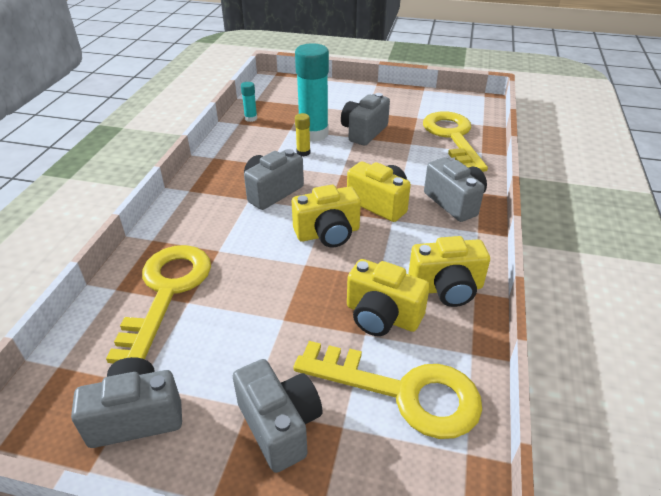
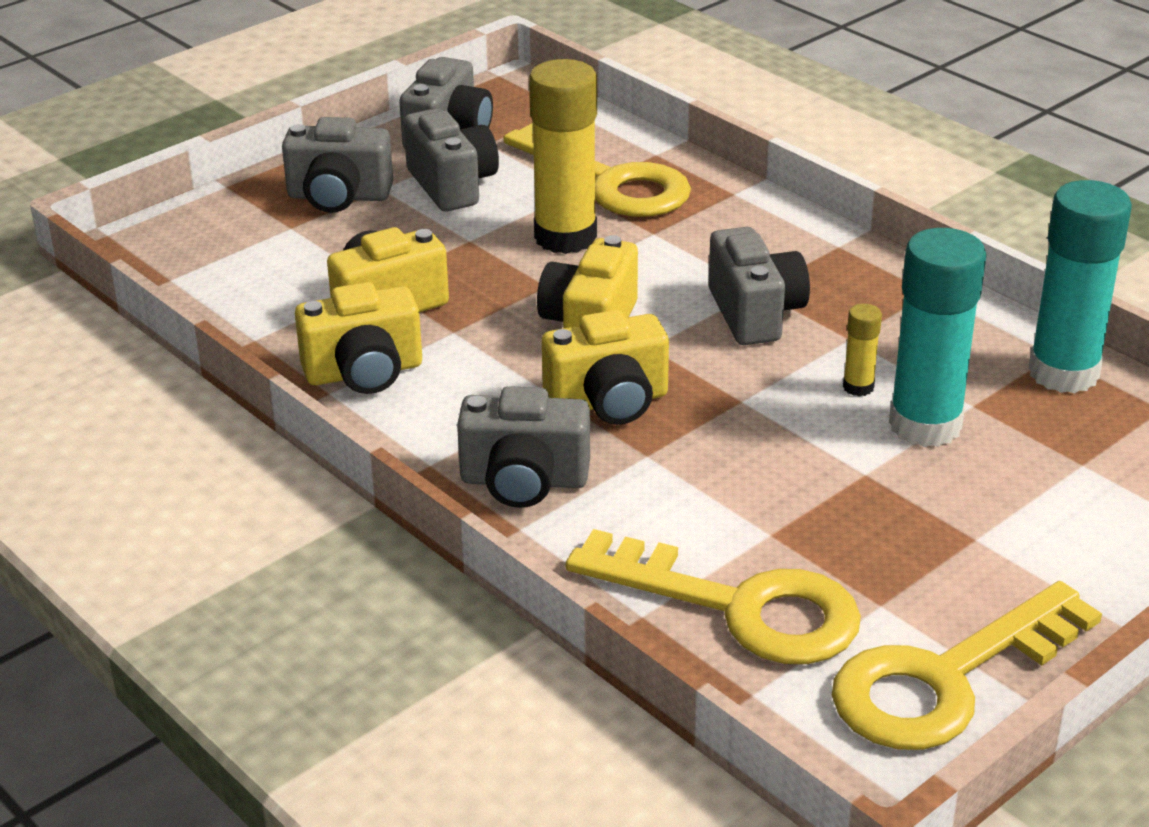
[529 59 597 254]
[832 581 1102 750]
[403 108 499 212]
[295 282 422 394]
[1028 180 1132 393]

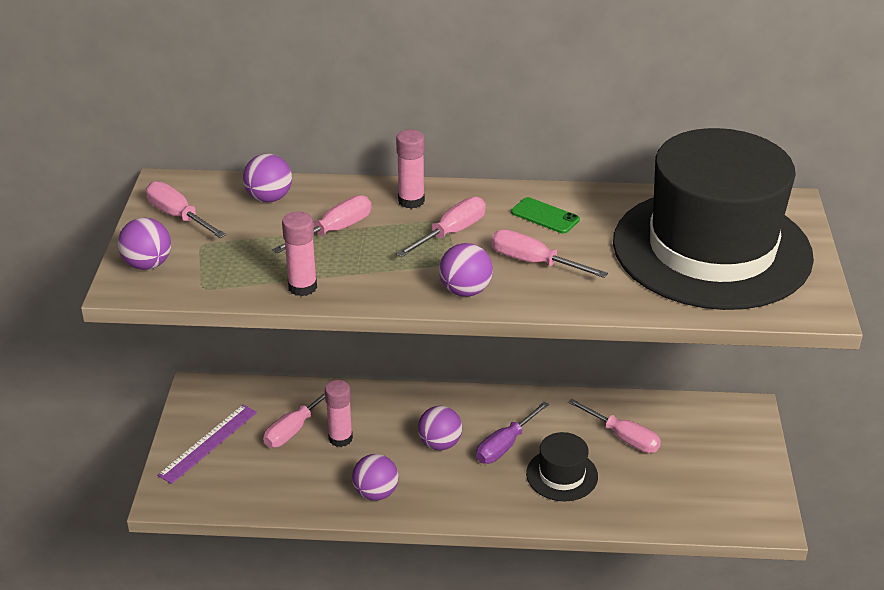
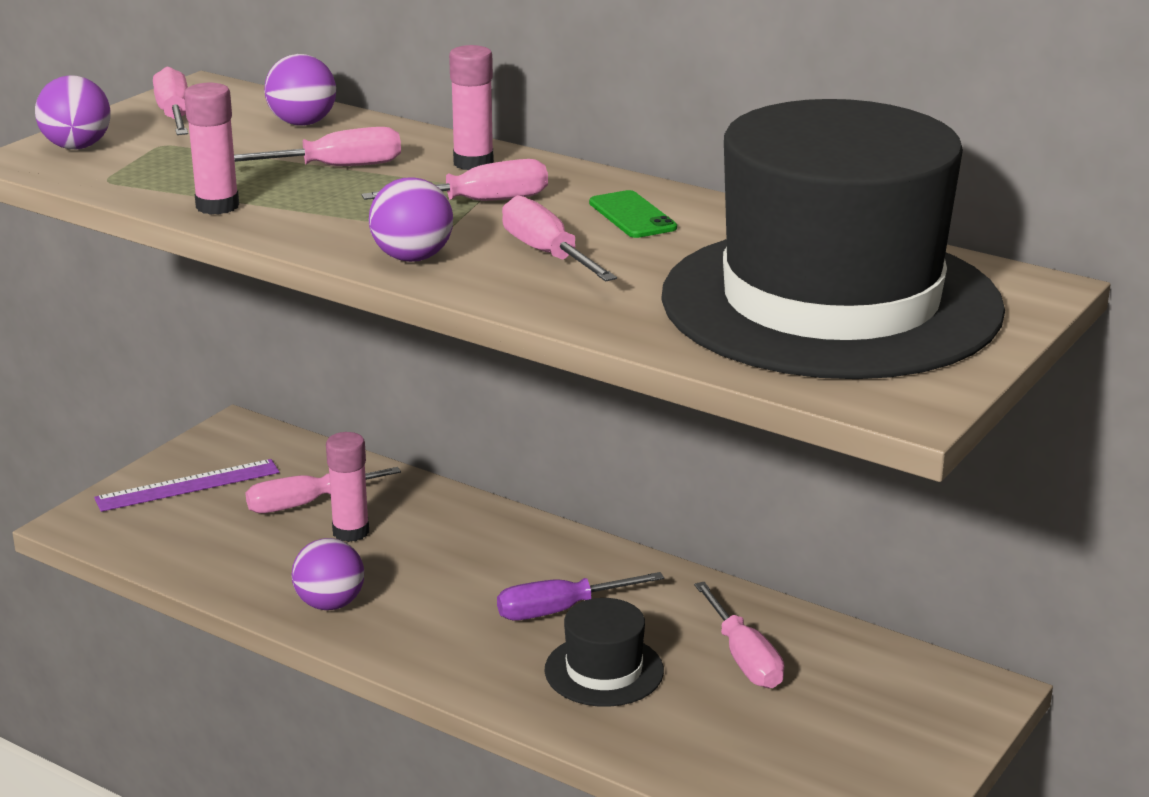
[418 406 462 450] (first image)

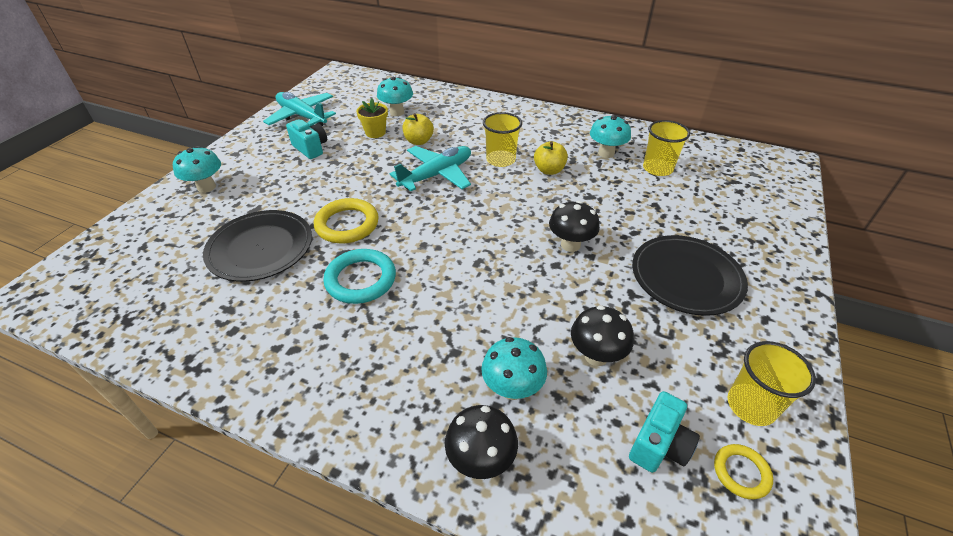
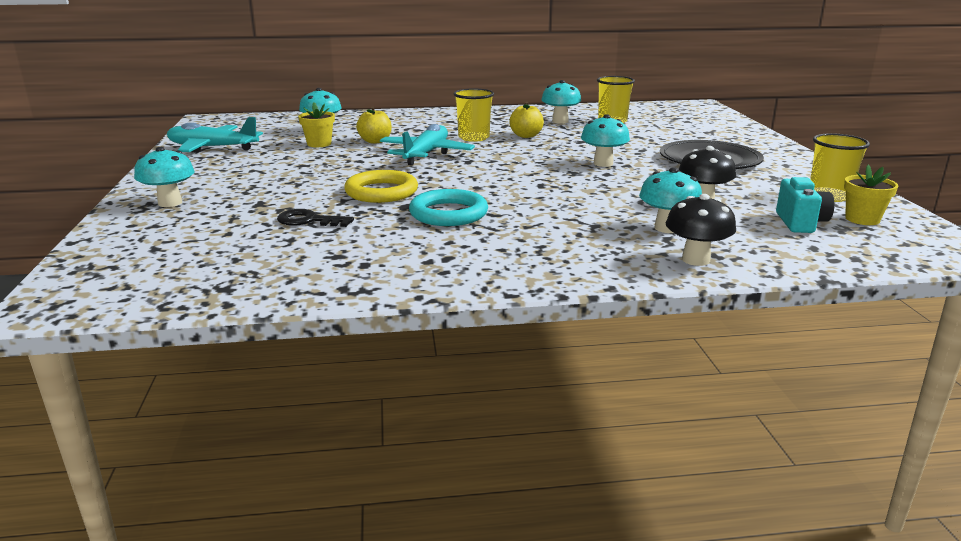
[286 119 327 159] (first image)
[277 209 354 227]
[844 164 898 225]
[581 114 630 167]

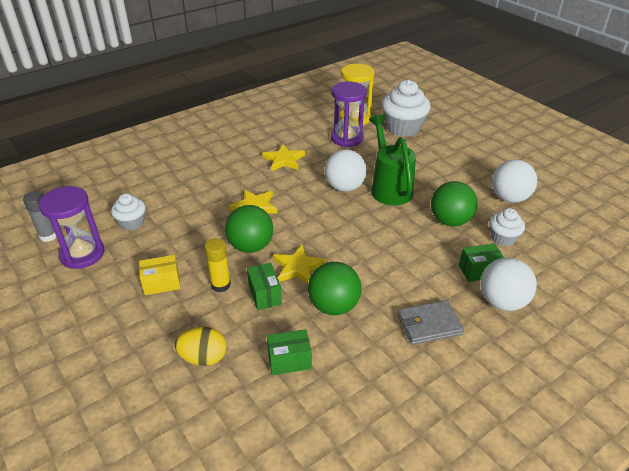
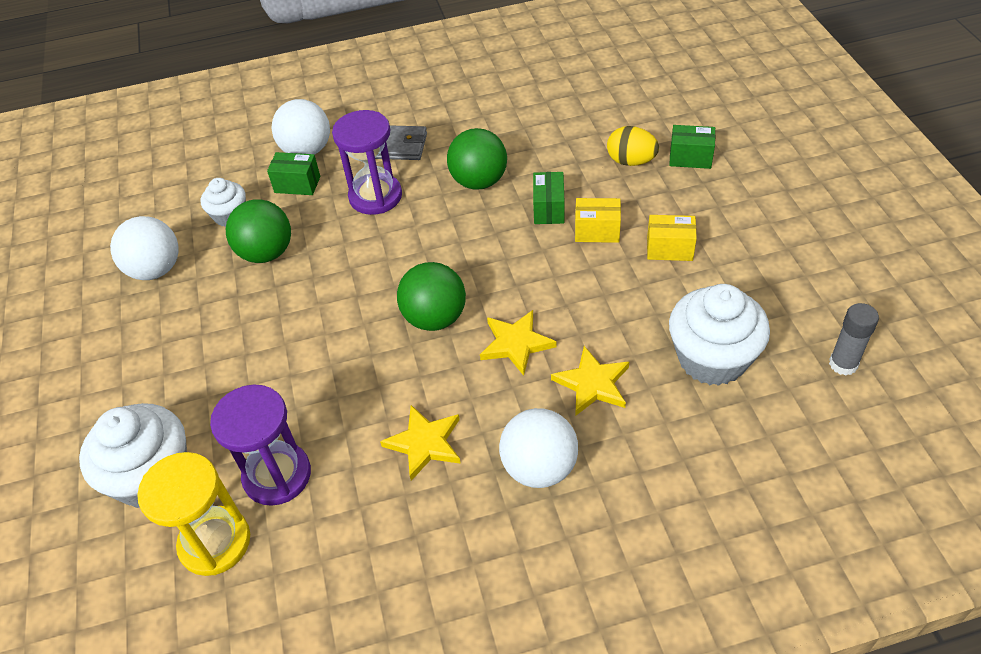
[369 114 416 205] (first image)
[332 110 402 215]
[397 262 466 331]
[669 125 715 169]
[551 346 629 415]
[499 408 578 488]
[575 198 621 243]
[669 284 770 386]

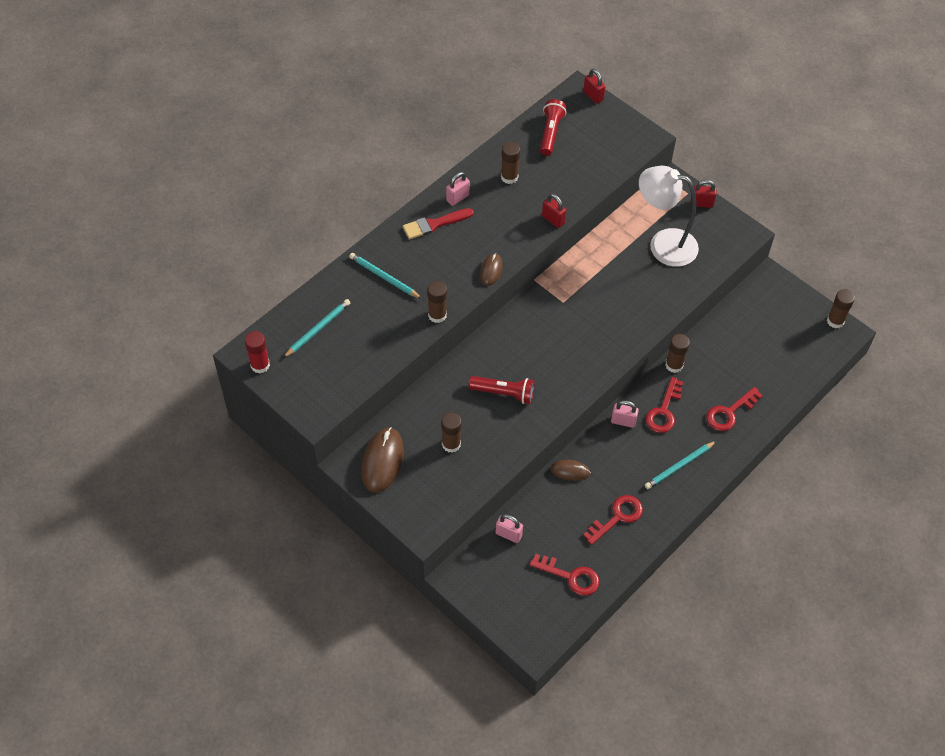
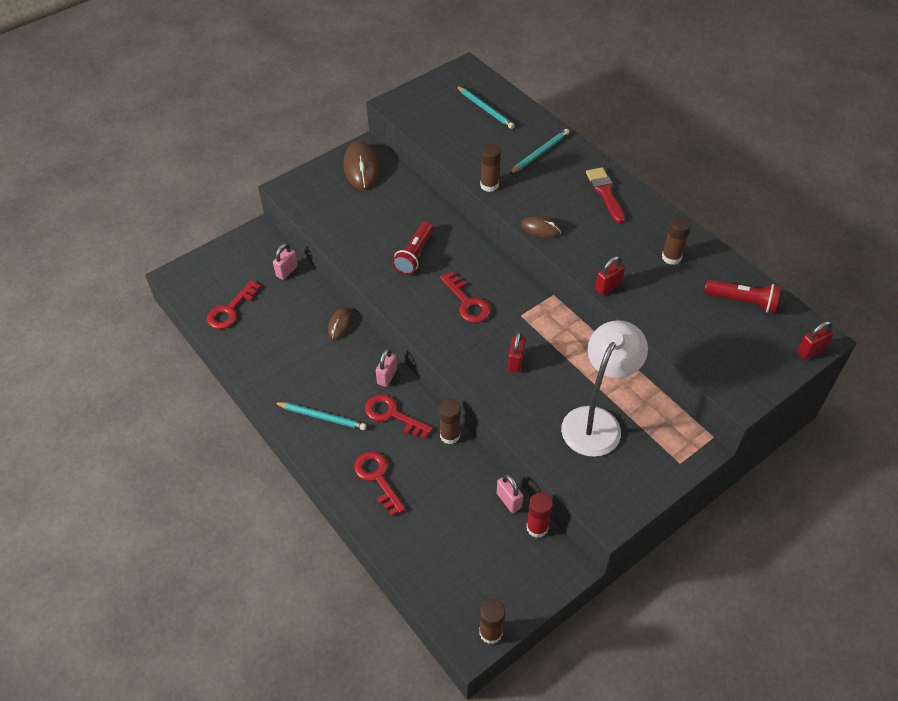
[441 412 462 453] (first image)
[526 492 553 538]
[497 474 523 513]
[440 272 491 323]
[508 331 525 373]
[344 141 379 190]
[274 402 366 430]

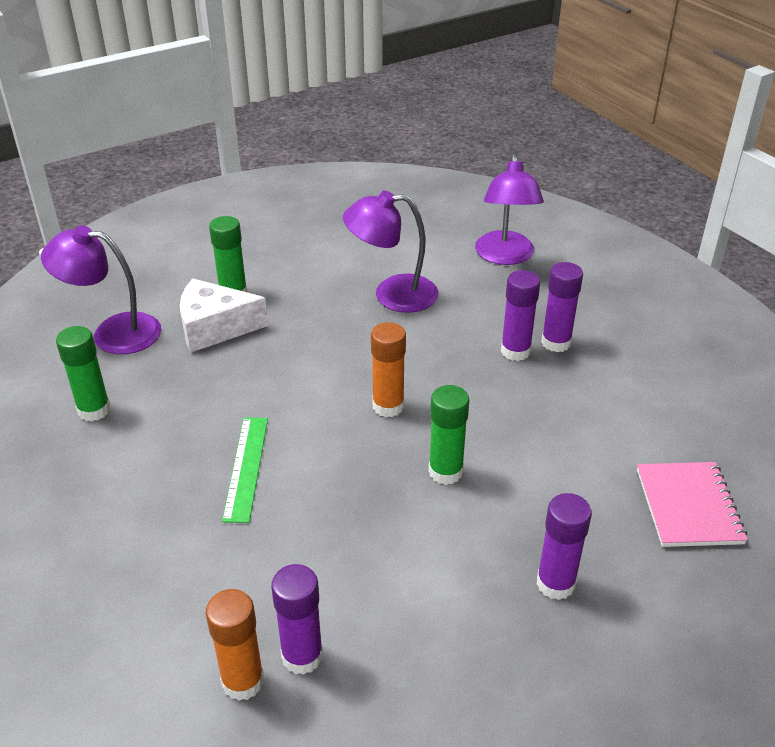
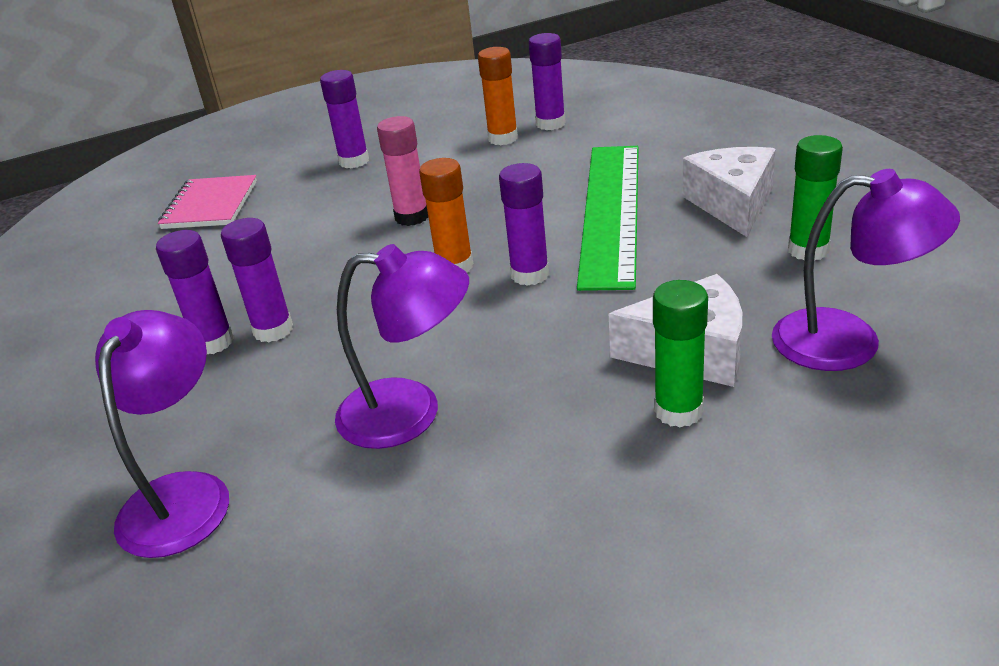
[499 163 549 286]
[682 147 776 237]
[478 47 518 145]
[377 116 428 226]
[577 146 639 291]

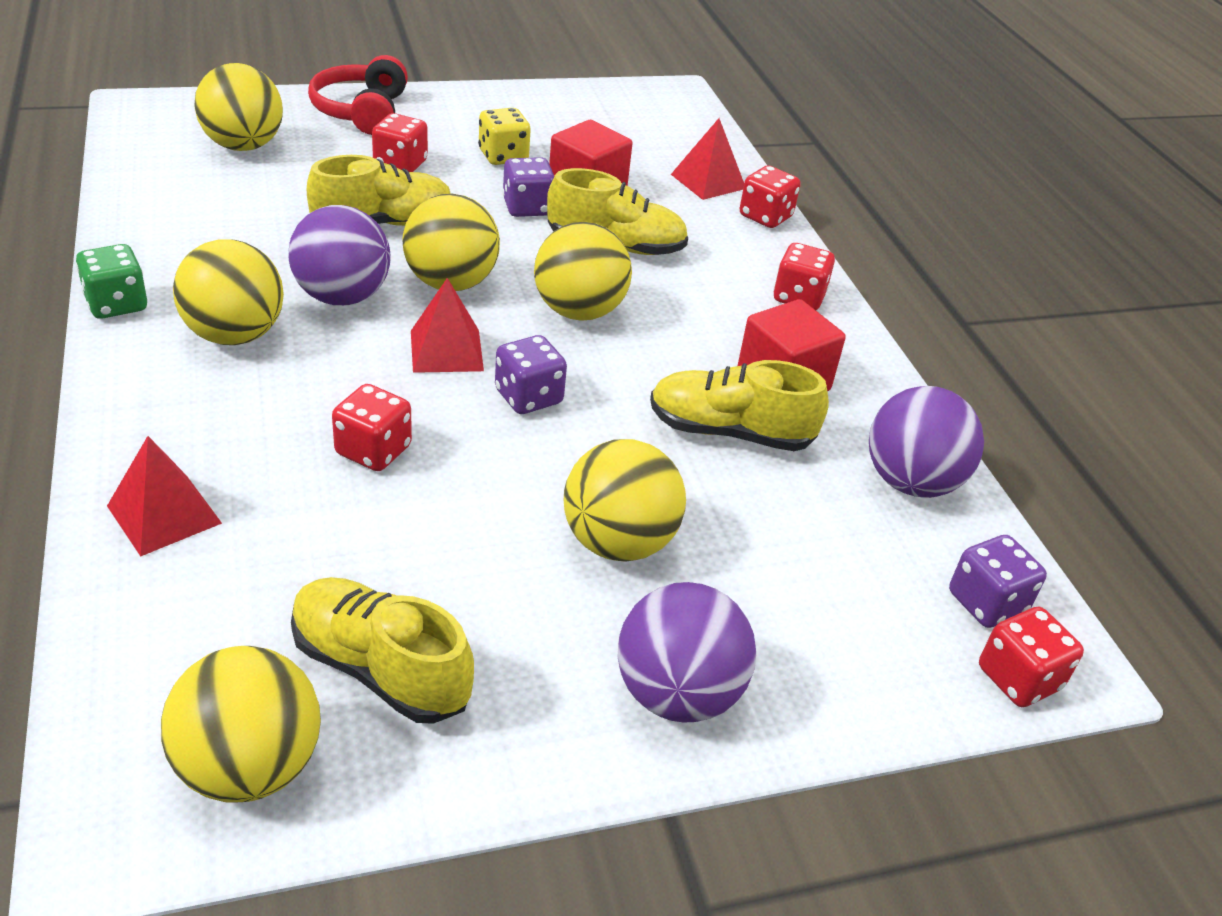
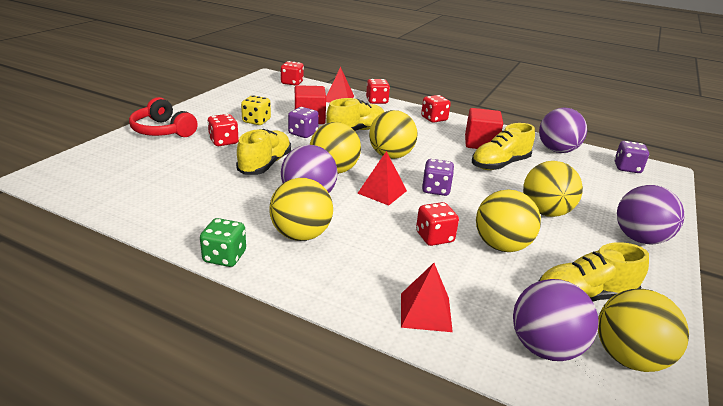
[513 279 599 361]
[476 190 541 252]
[281 61 304 86]

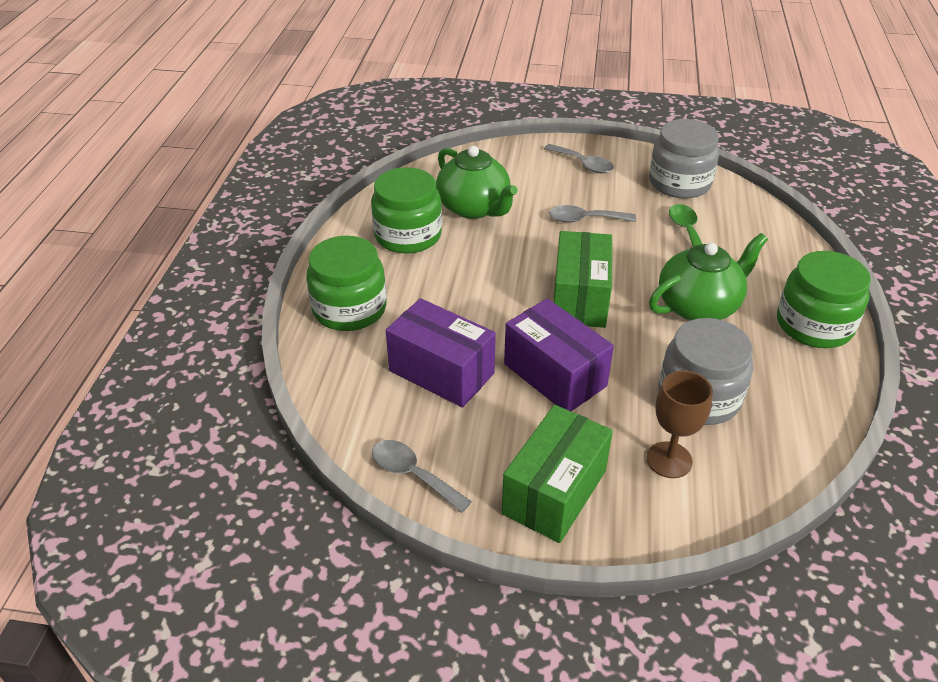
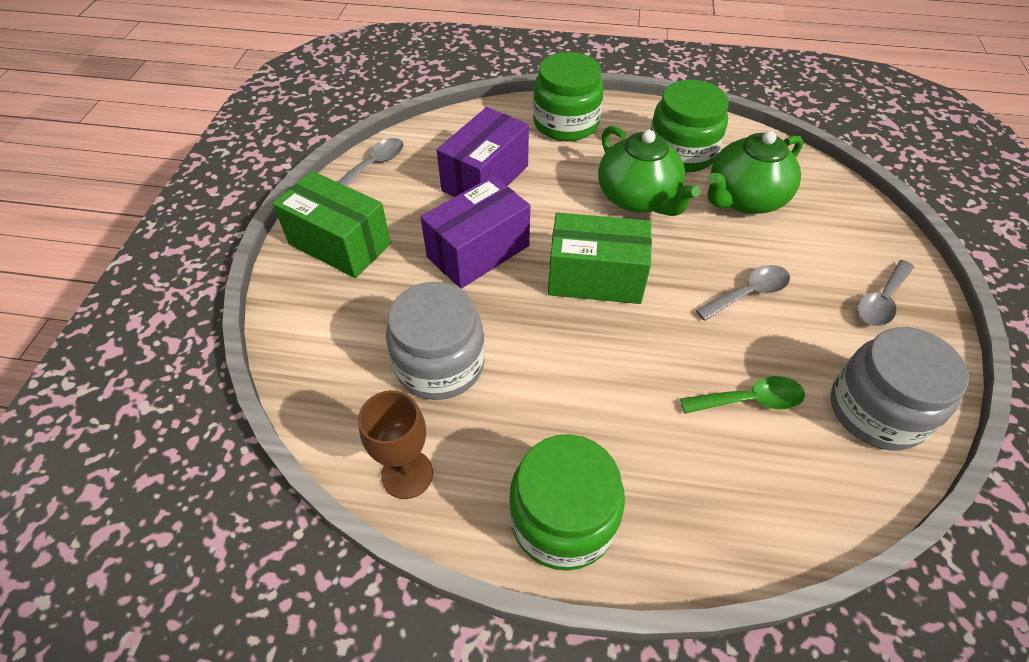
[358 390 433 499]
[598 125 700 216]
[696 265 790 321]

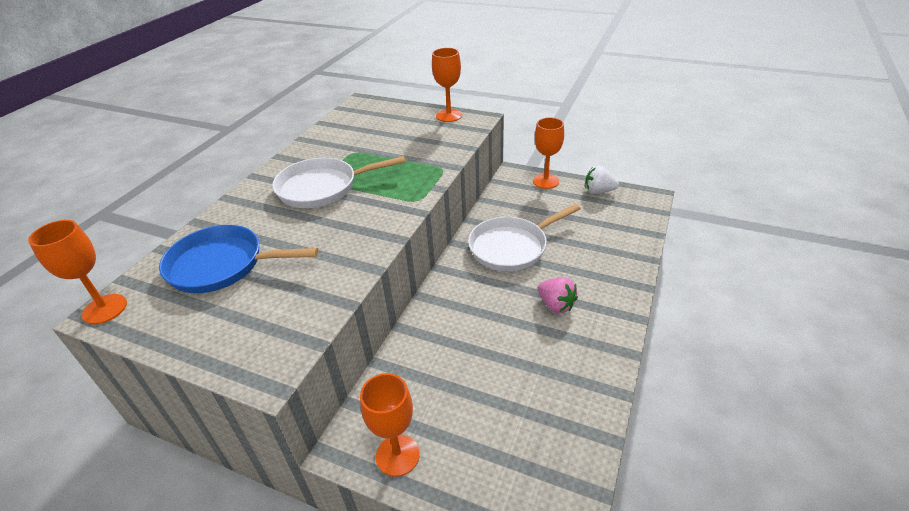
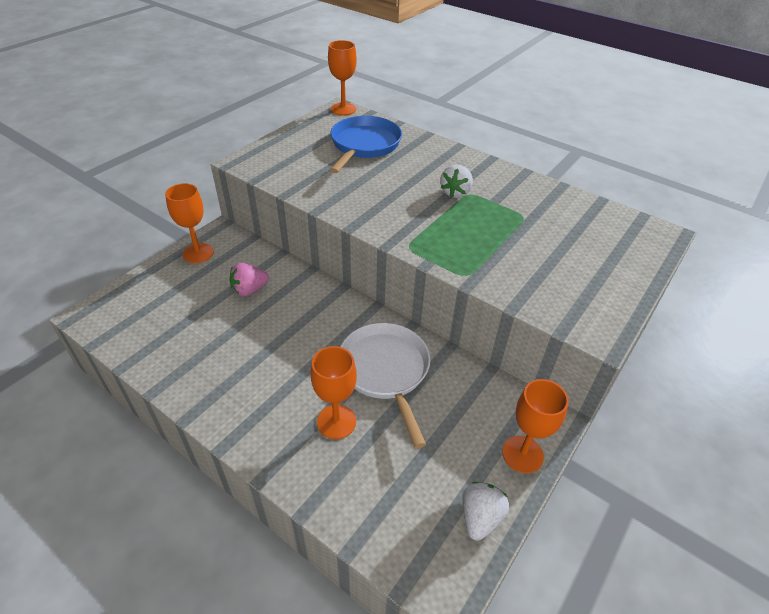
[311 346 357 439]
[229 263 269 297]
[440 165 473 198]

